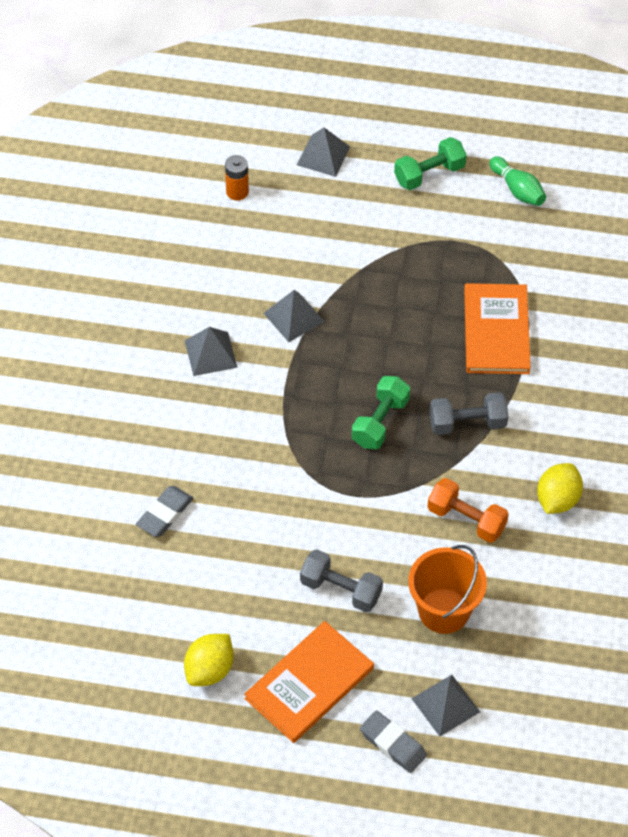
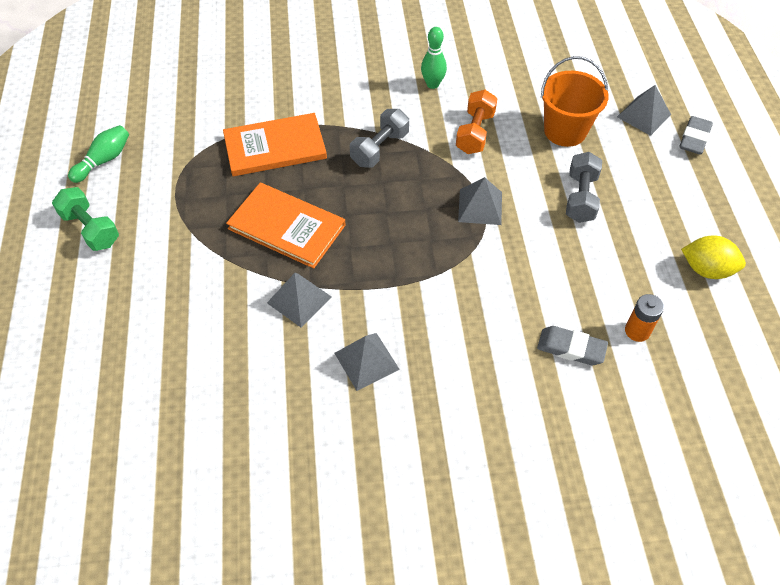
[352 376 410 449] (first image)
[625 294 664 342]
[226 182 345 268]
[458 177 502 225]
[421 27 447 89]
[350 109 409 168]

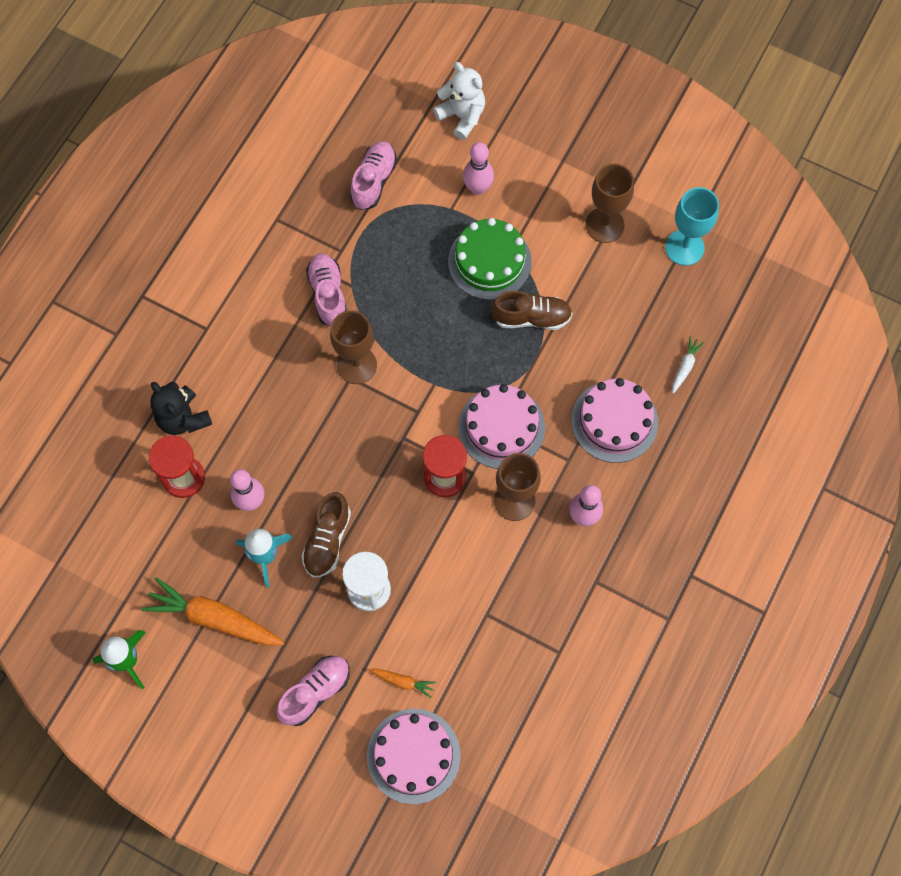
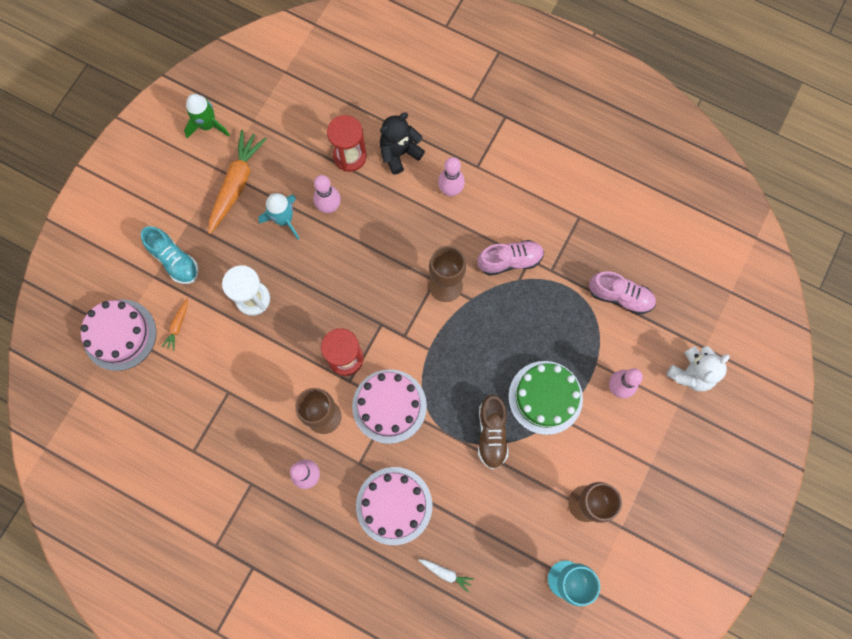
[302 492 351 577] (first image)
[438 157 465 196]
[141 226 199 284]

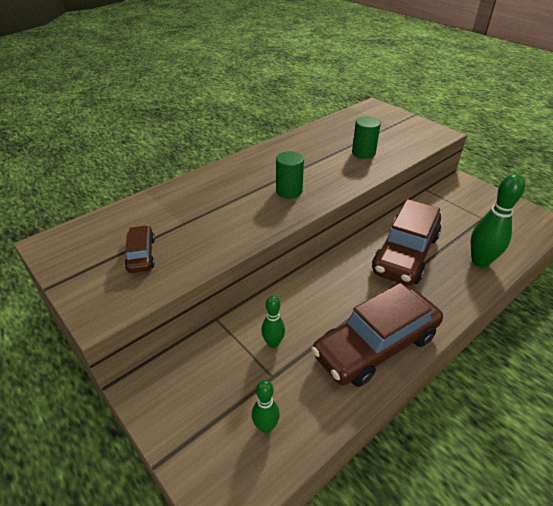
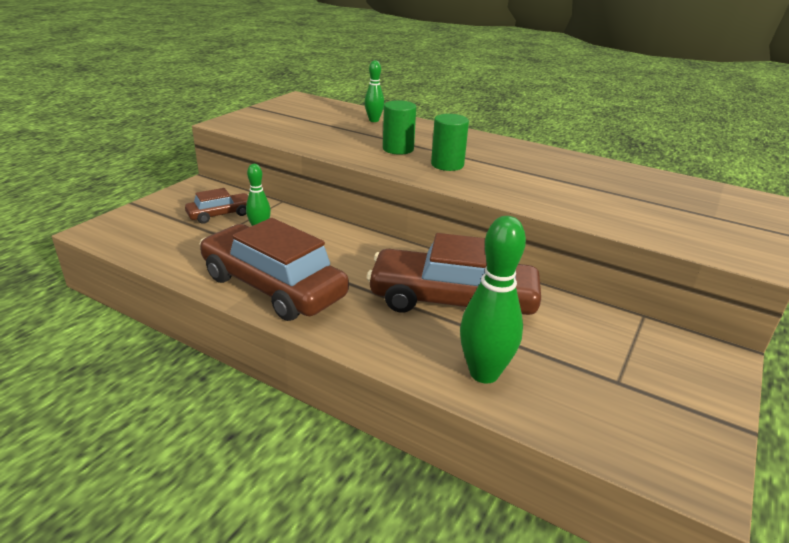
[185 188 249 224]
[364 60 384 122]
[383 100 416 155]

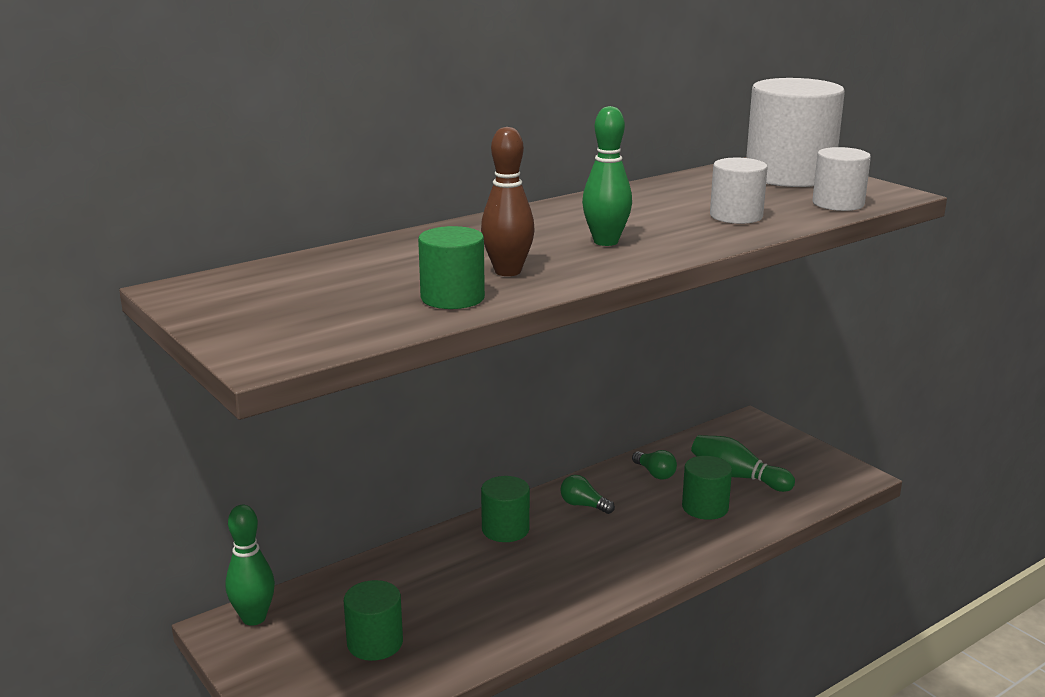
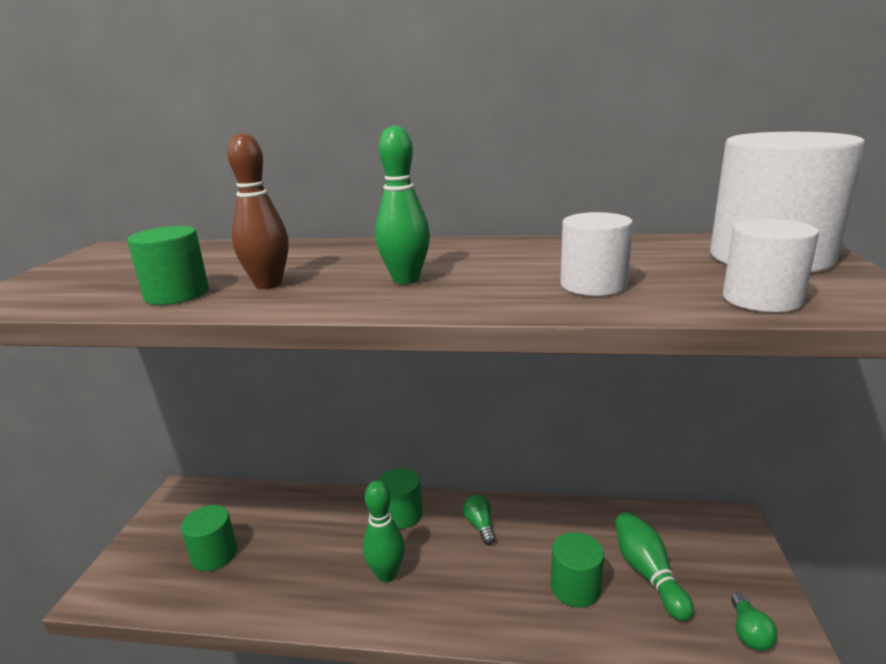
[363 481 405 582]
[731 592 777 651]

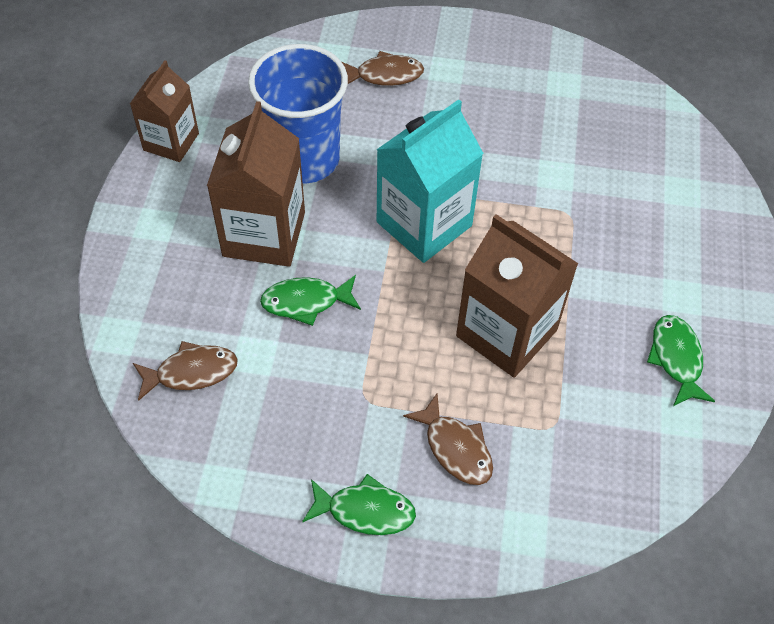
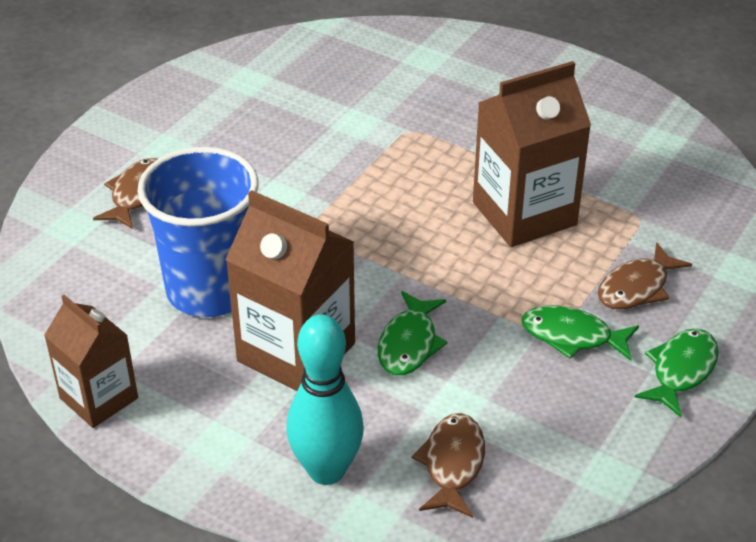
[377 99 484 263] (first image)
[286 314 364 485]
[522 306 639 361]
[598 242 692 310]

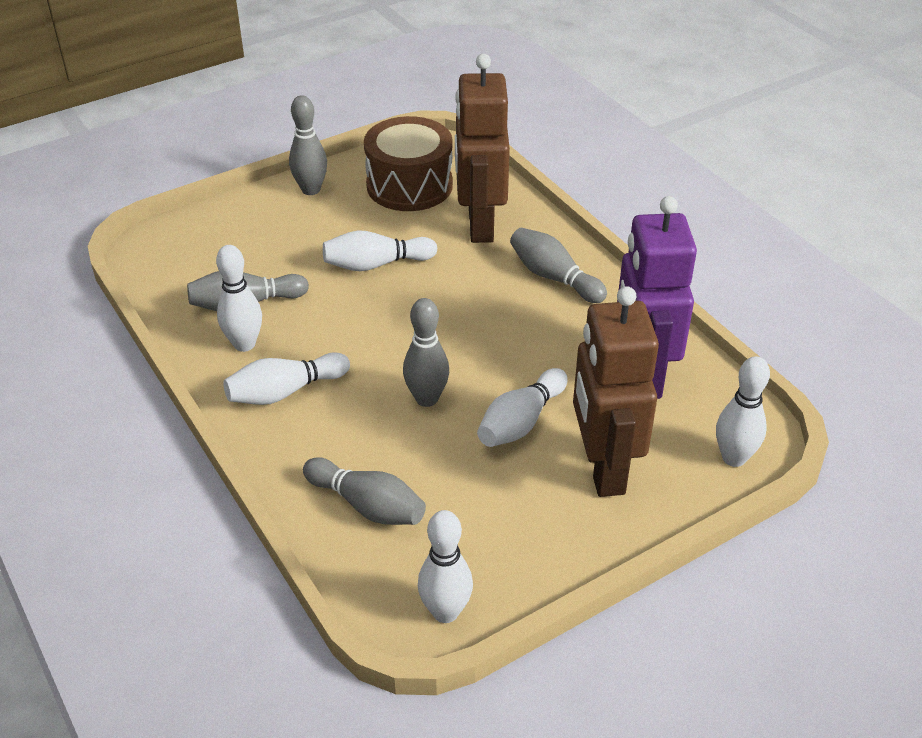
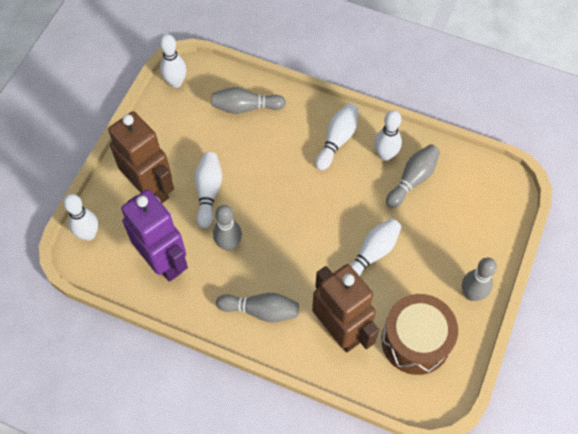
[213 205 242 251]

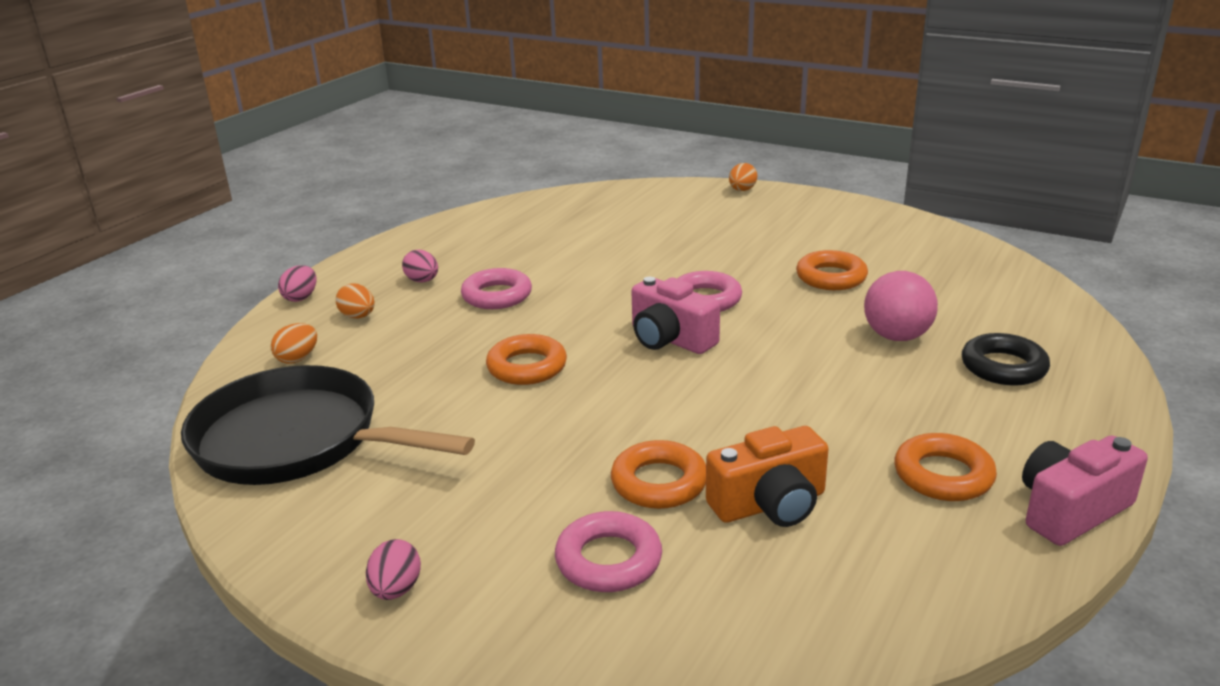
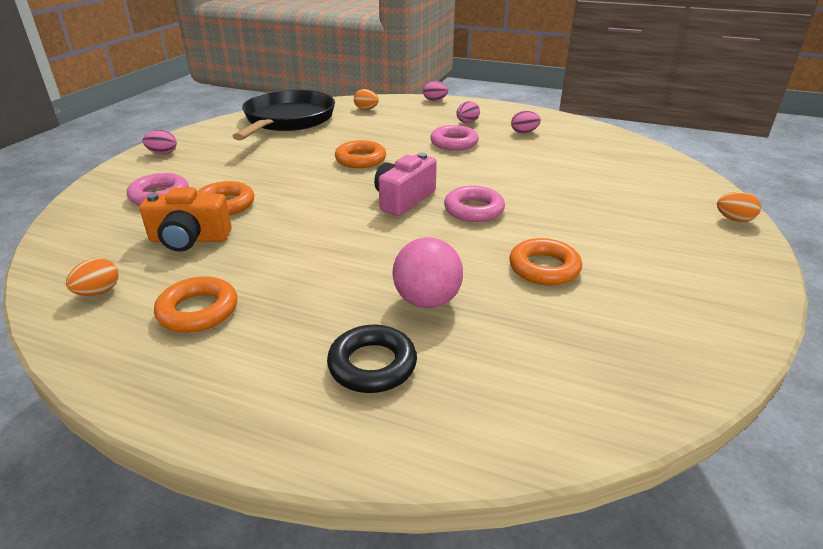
[1022 436 1148 546] (first image)
[511 111 541 133]
[66 258 119 296]
[139 187 231 252]

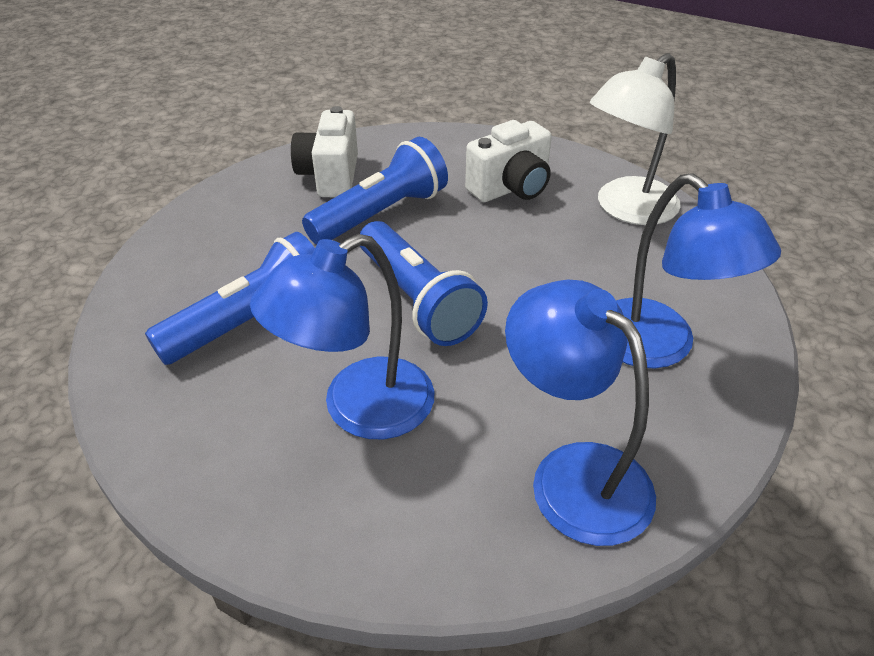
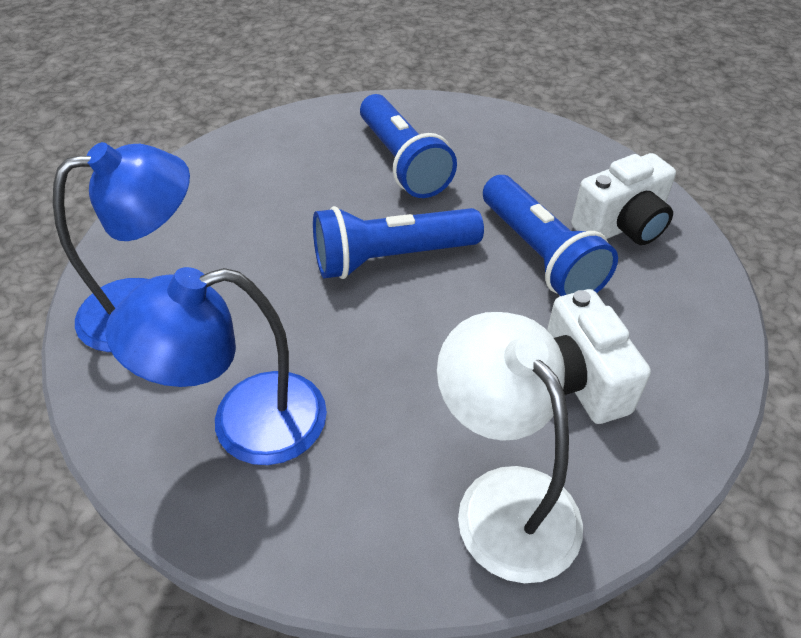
[250 234 434 439] (first image)
[571 153 676 245]

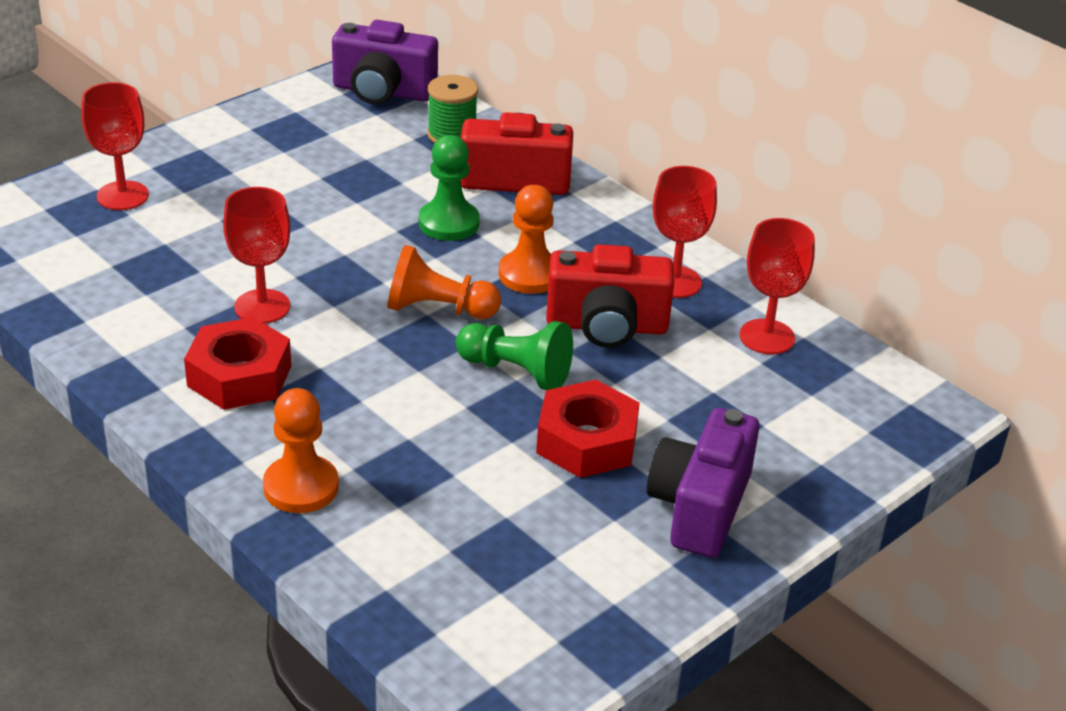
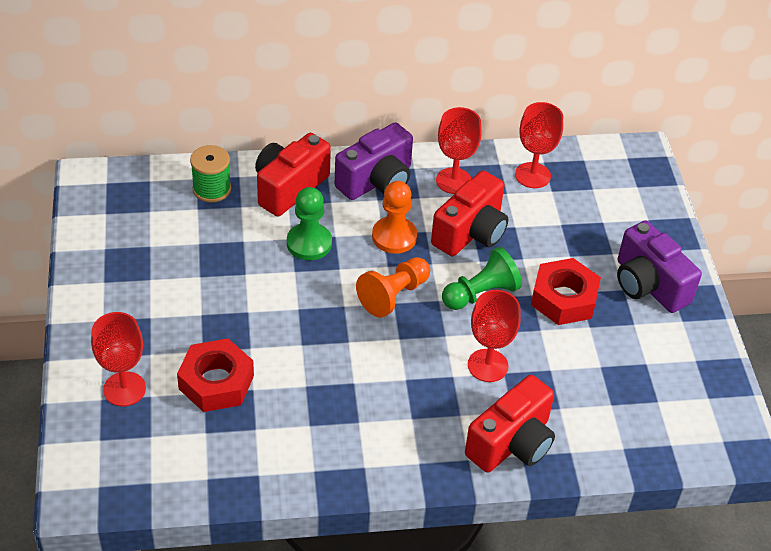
[177 339 254 412]
[468 290 521 382]
[335 123 413 200]
[465 375 555 473]

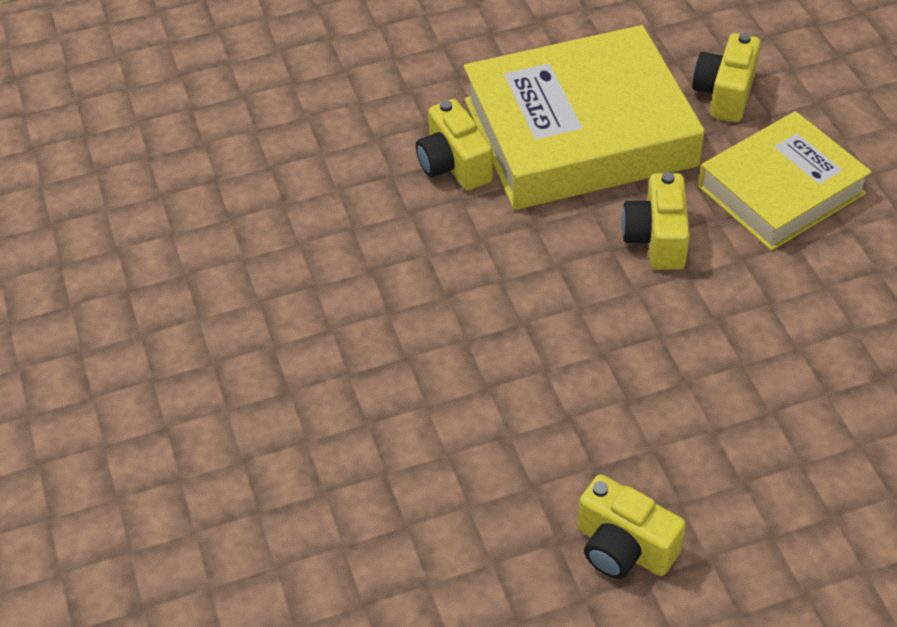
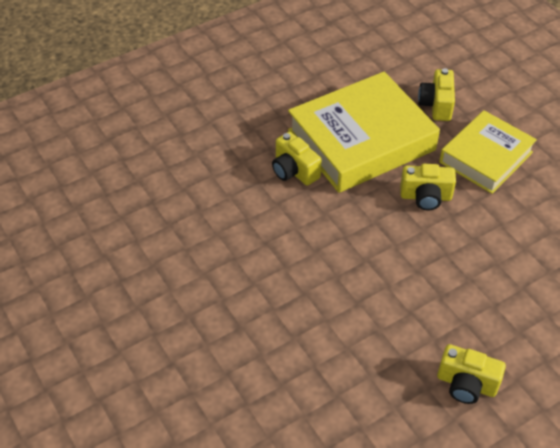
[400 164 456 211]

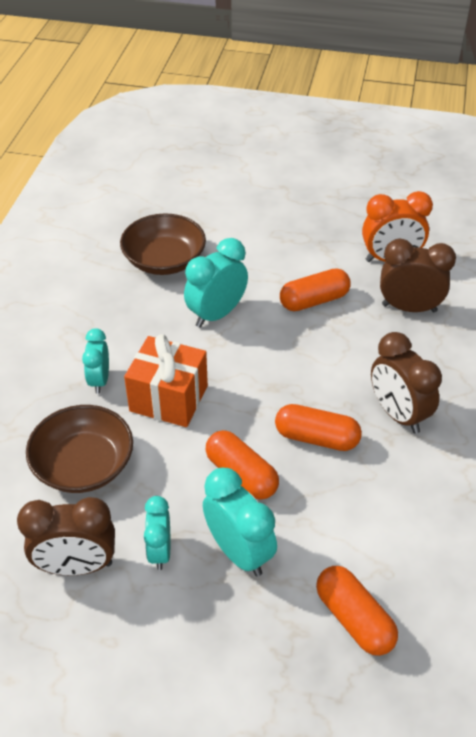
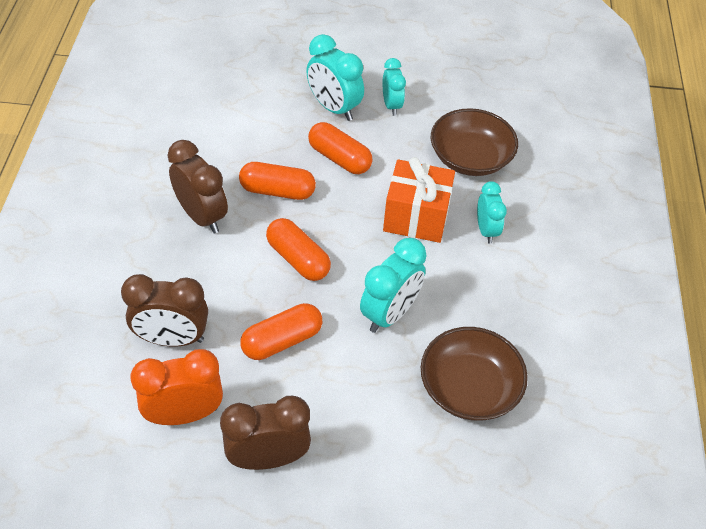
[220 396 311 470]
[266 218 331 281]

